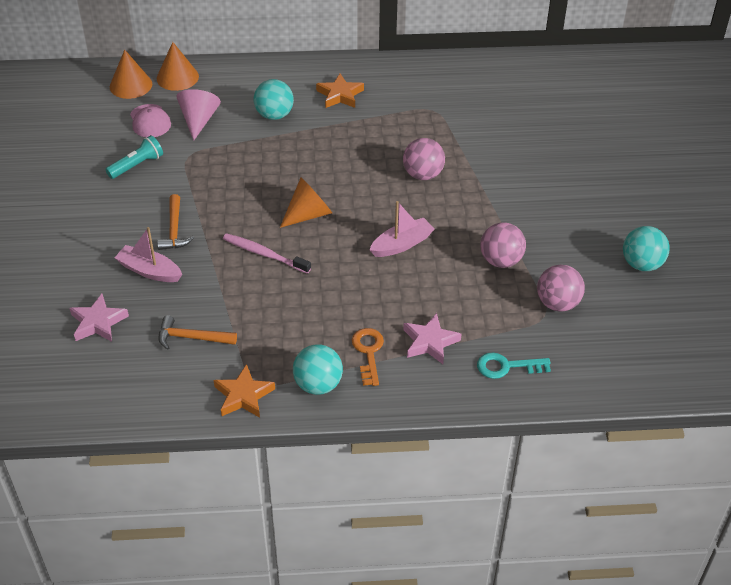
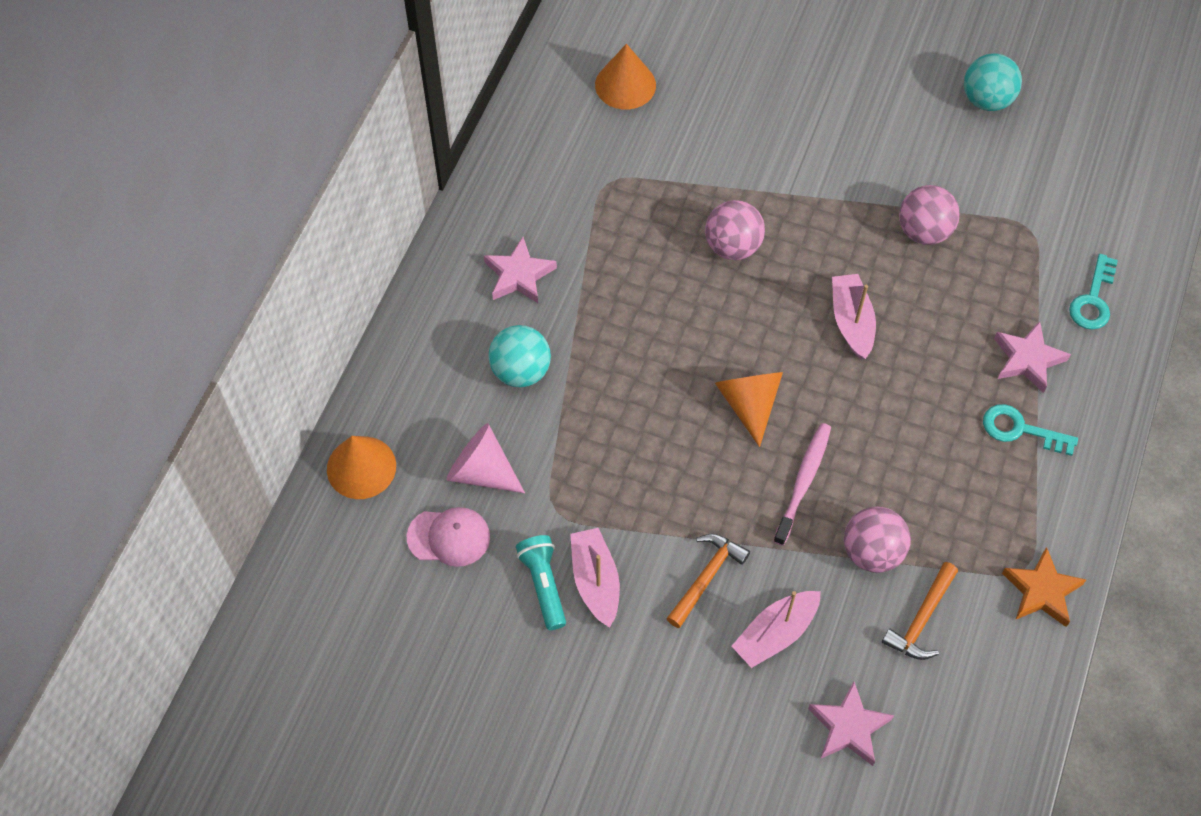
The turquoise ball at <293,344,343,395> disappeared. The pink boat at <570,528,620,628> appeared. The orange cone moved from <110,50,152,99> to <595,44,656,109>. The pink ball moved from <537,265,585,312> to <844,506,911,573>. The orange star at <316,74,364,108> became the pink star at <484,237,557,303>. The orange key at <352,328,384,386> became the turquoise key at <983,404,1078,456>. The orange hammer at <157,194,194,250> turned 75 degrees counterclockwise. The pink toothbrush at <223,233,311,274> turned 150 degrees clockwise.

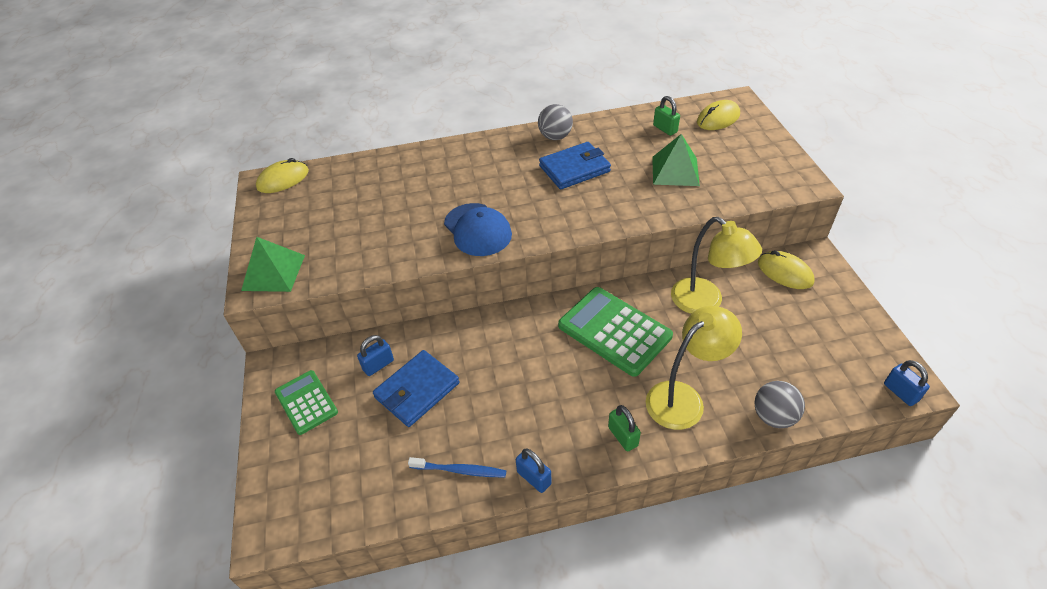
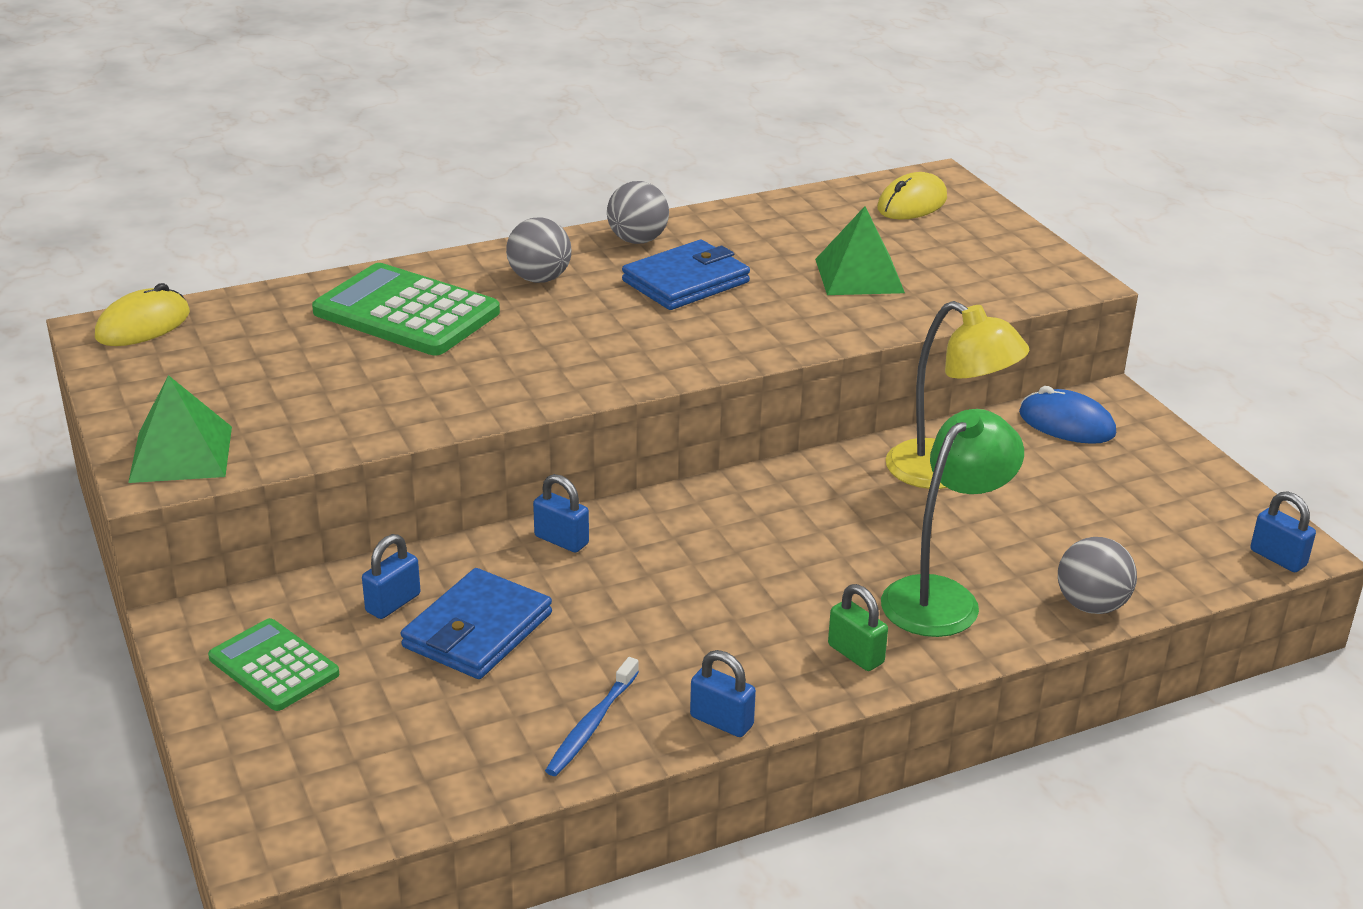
The blue cap at <444,203,512,256> disappeared. The green padlock at <653,96,680,136> disappeared. The grey ball at <506,218,571,283> appeared. The blue padlock at <533,474,589,553> appeared. The green calculator moved from <558,287,673,377> to <312,263,500,355>. The yellow lamp at <646,306,742,430> became the green lamp at <881,409,1024,637>. The yellow mouse at <758,250,815,289> became the blue mouse at <1019,386,1116,444>. The blue toothbrush at <408,457,506,477> turned 120 degrees clockwise.

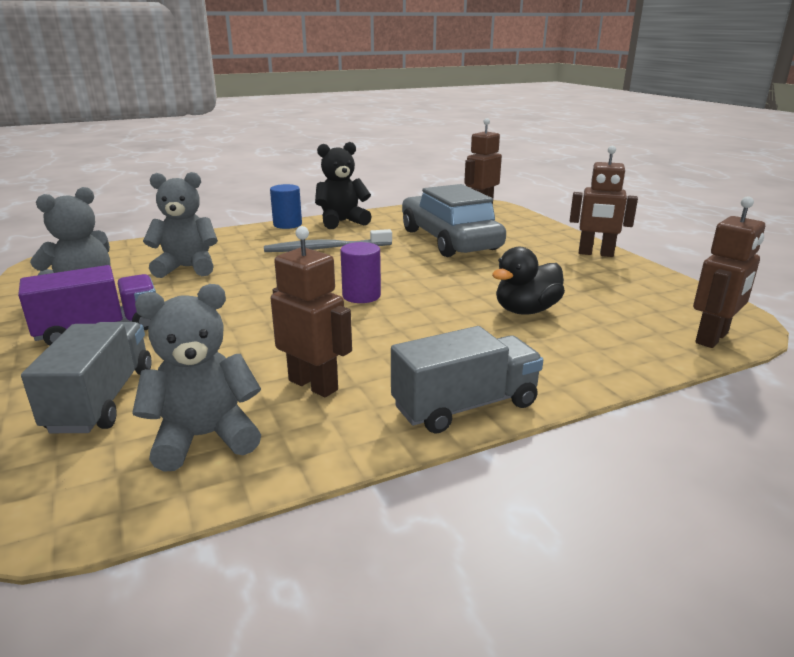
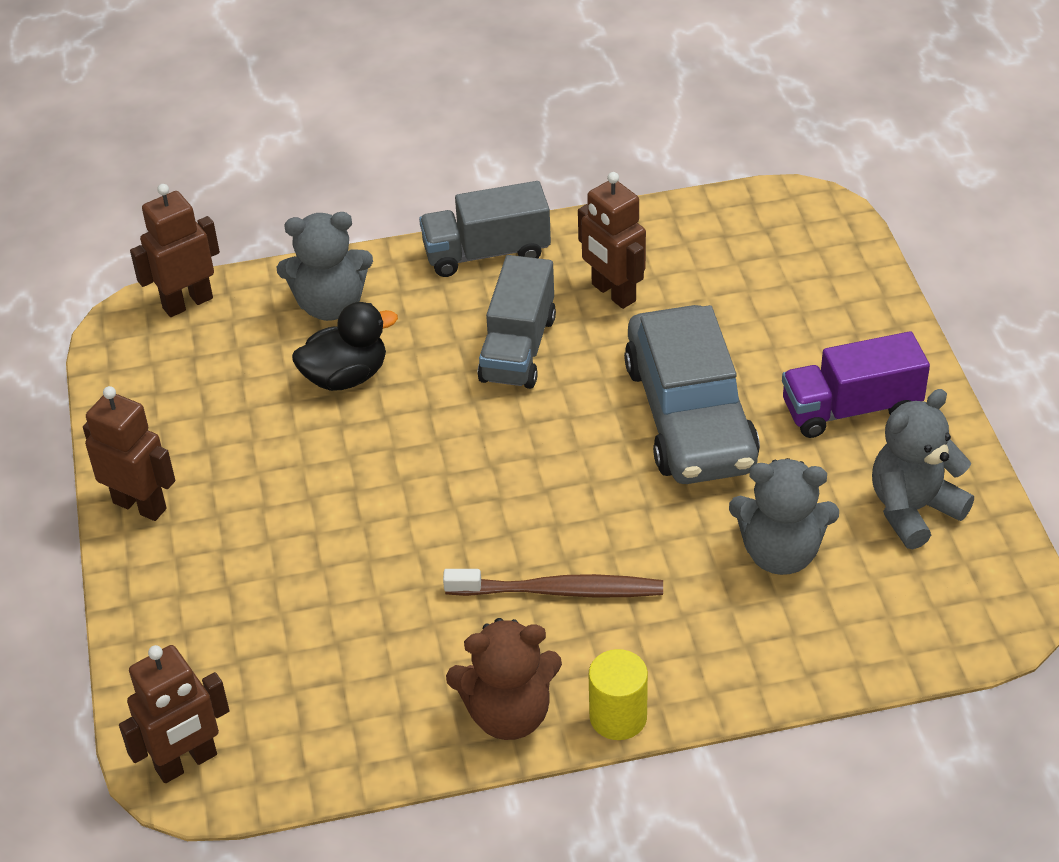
The purple cylinder at <340,242,381,303> disappeared. The grey truck moved from <21,322,152,433> to <478,255,556,389>. The grey teddy bear moved from <132,284,261,472> to <277,212,373,321>. The grey car moved from <402,184,506,257> to <624,305,760,484>. The grey toothbrush at <264,229,392,252> became the brown toothbrush at <443,569,663,597>. The blue cylinder at <270,184,302,229> became the yellow cylinder at <589,649,648,740>. The black teddy bear at <315,142,372,229> became the brown teddy bear at <446,618,562,740>.

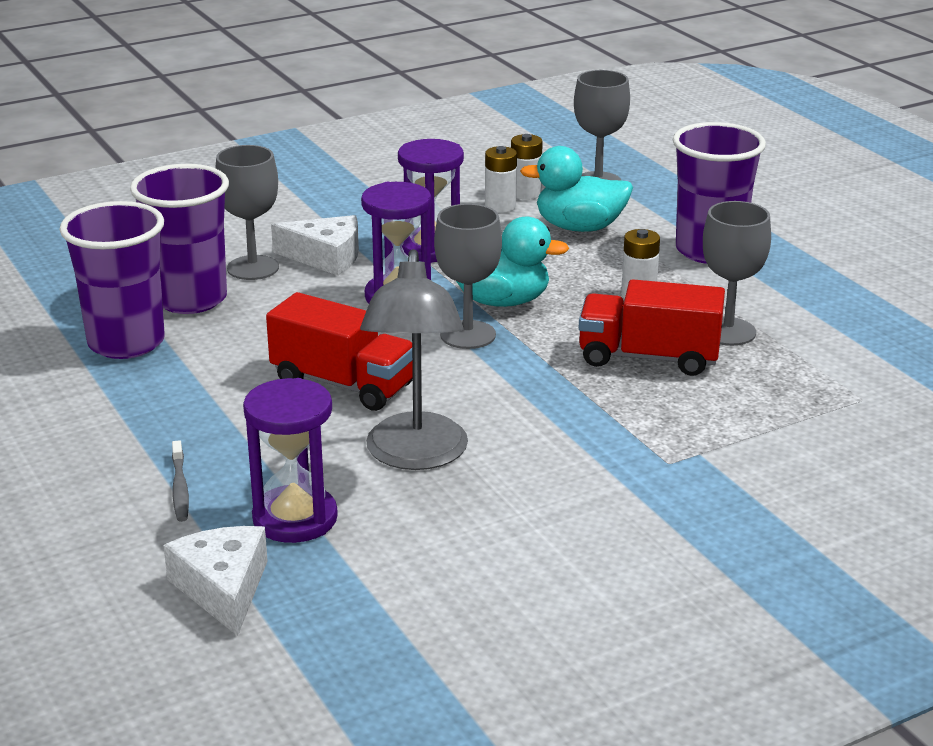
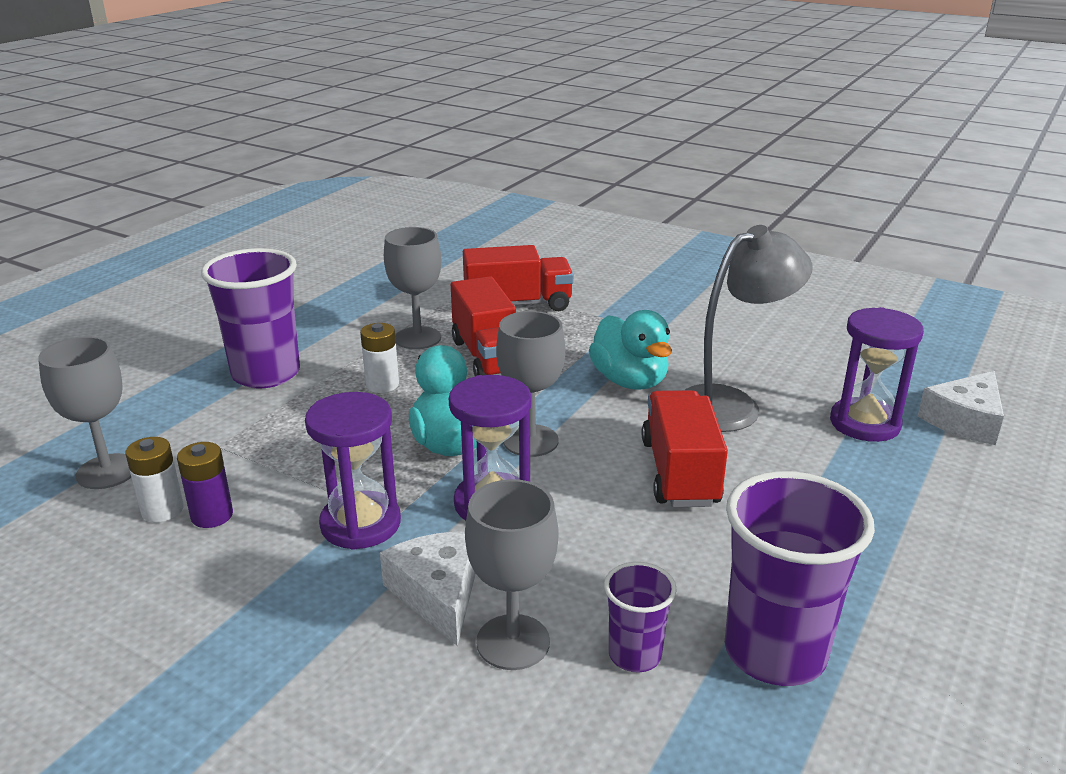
The grey toothbrush at <172,440,189,522> disappeared. The red truck at <463,245,574,311> appeared. The turquoise duck moved from <520,146,633,232> to <589,310,672,390>. The white battery at <485,146,517,213> became the purple battery at <177,442,233,528>. The purple cup at <130,164,229,314> changed to 0.52 times the size.

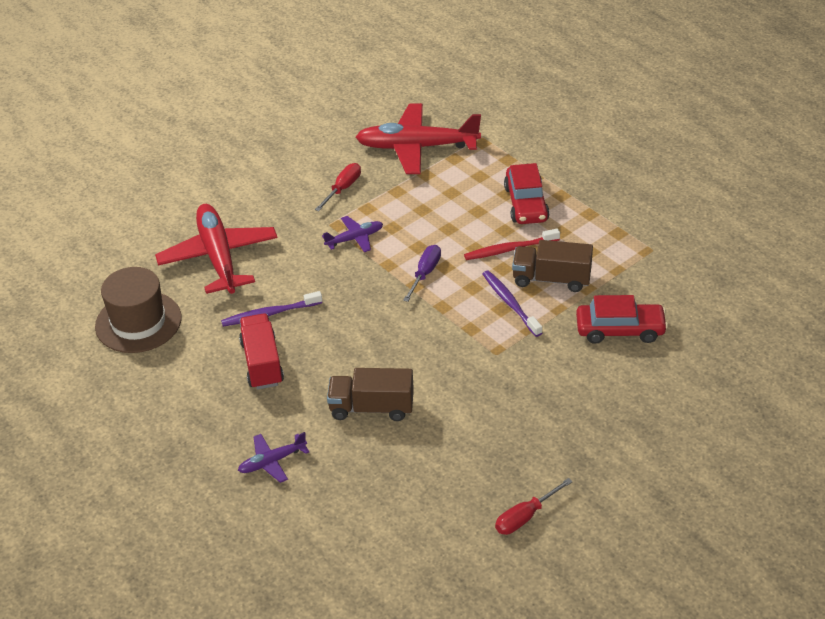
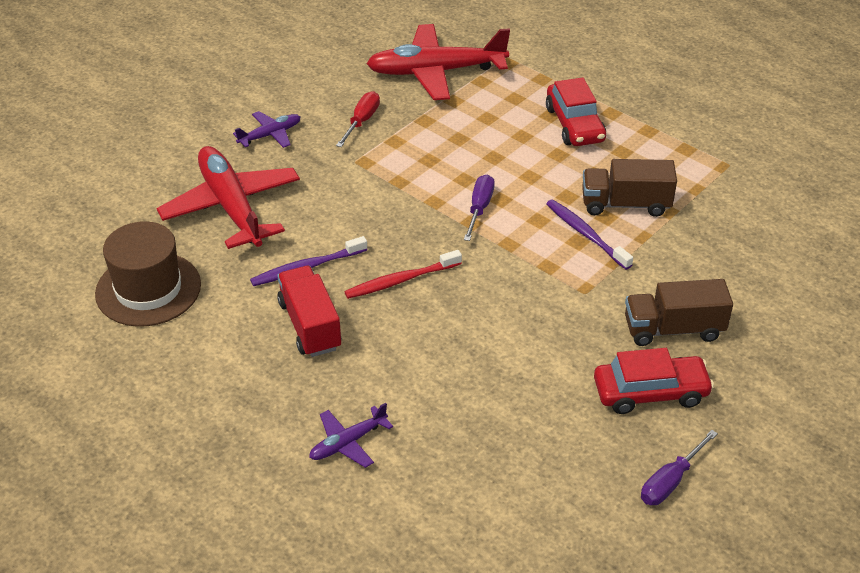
The purple plane moved from <322,216,383,252> to <233,111,301,148>. The brown truck moved from <327,368,414,421> to <625,279,733,346>. The red toothbrush moved from <464,228,560,260> to <344,250,462,299>. The red car moved from <576,295,668,344> to <594,348,714,414>. The red screwdriver at <495,478,573,535> became the purple screwdriver at <641,430,718,505>.

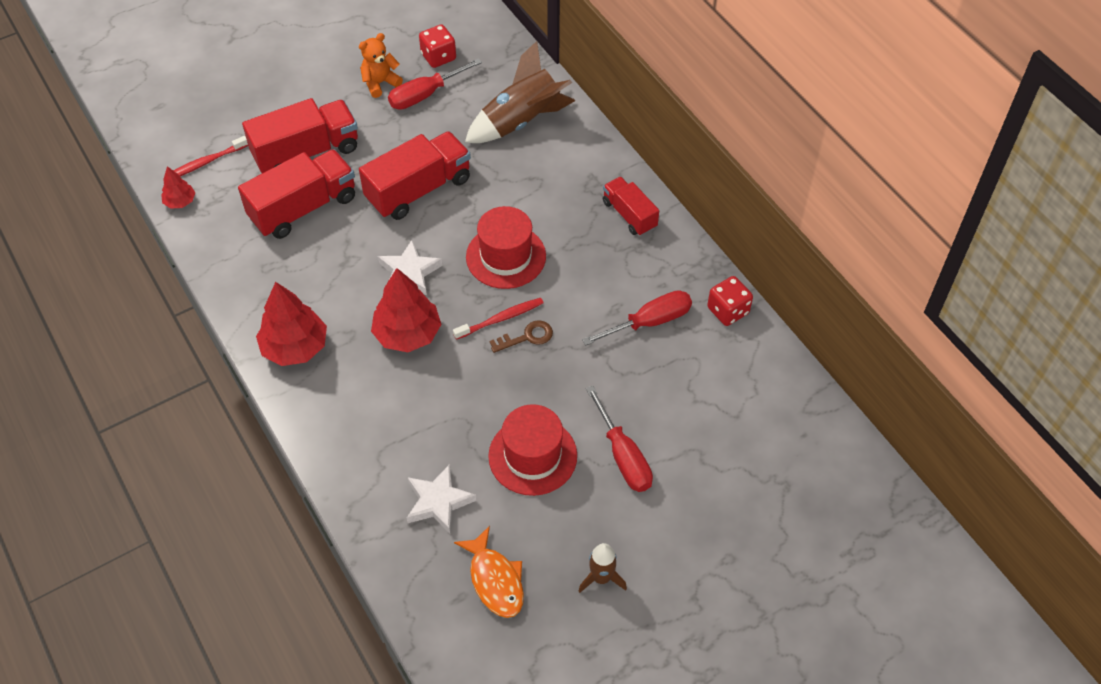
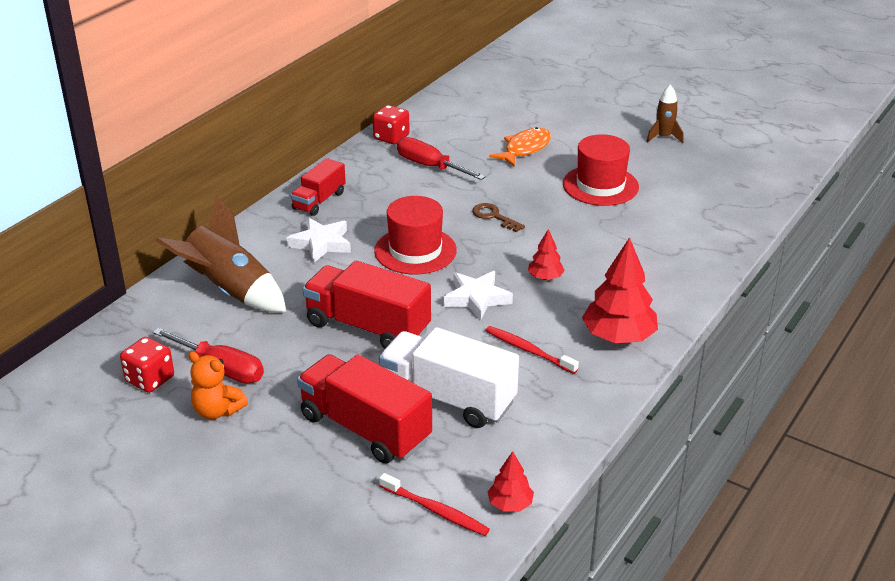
The red screwdriver at <586,386,653,492> disappeared. The white star moved from <407,464,477,534> to <286,218,351,263>. The red toothbrush moved from <453,298,543,340> to <485,326,579,374>. The orange fish moved from <454,526,524,618> to <489,127,551,167>. The red truck at <238,149,355,239> became the white truck at <379,327,519,428>. The red tree at <371,268,441,352> changed to 0.52 times the size.

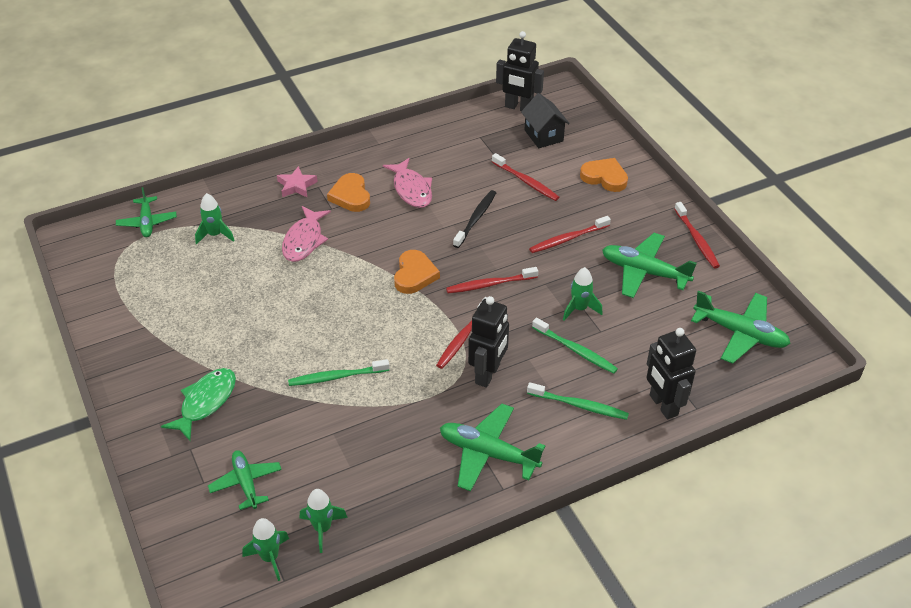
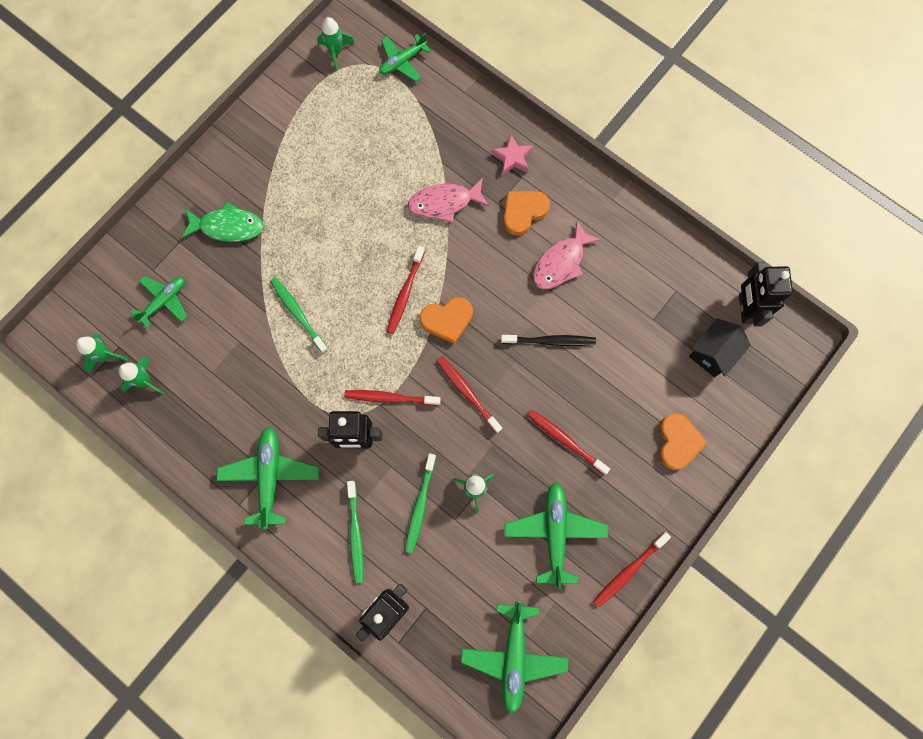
The green rocket moved from <195,193,235,245> to <317,17,355,71>. The red toothbrush moved from <492,153,559,201> to <387,246,425,334>.

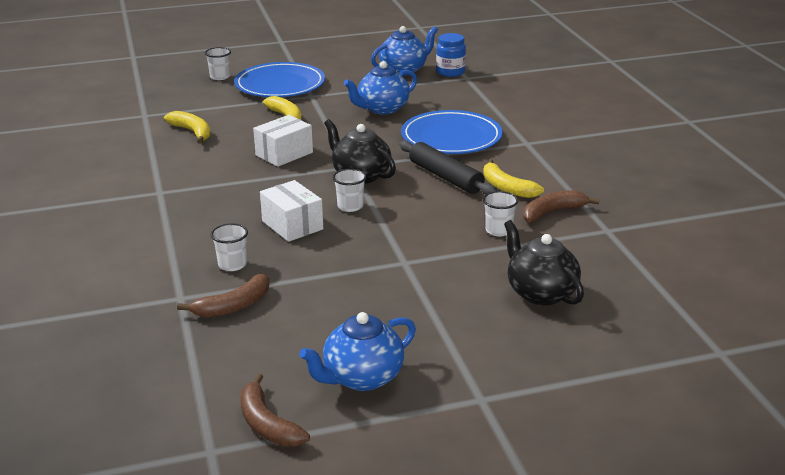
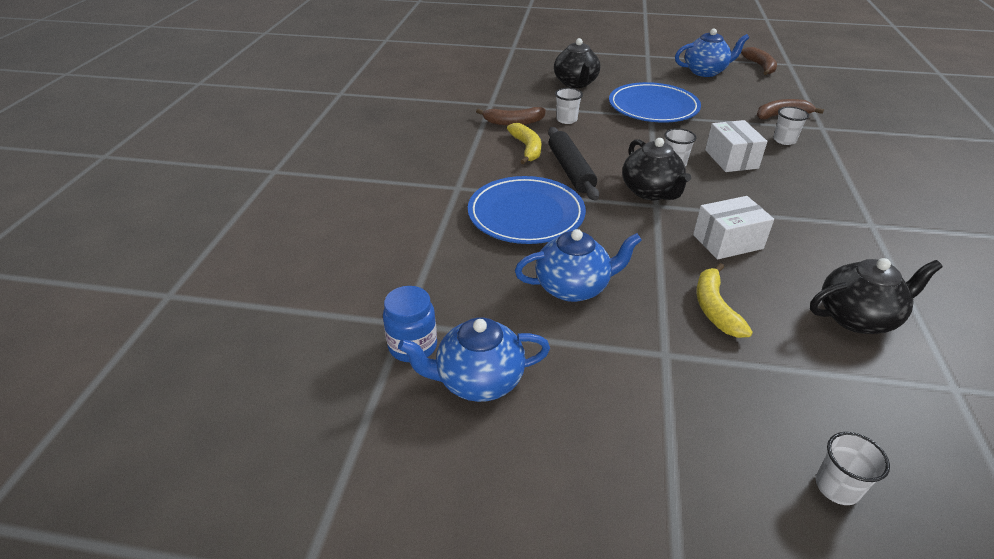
The blue plate moved from <234,62,325,97> to <609,82,701,123>. The yellow banana at <164,111,211,144> was replaced by the black teapot at <810,258,943,334>.

